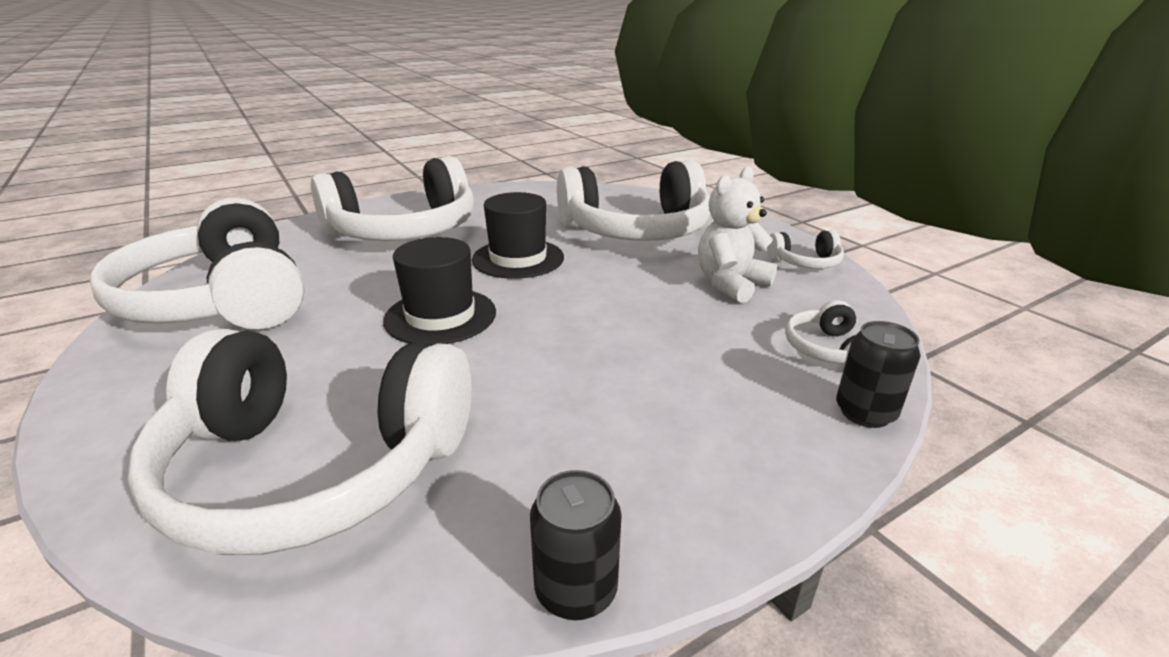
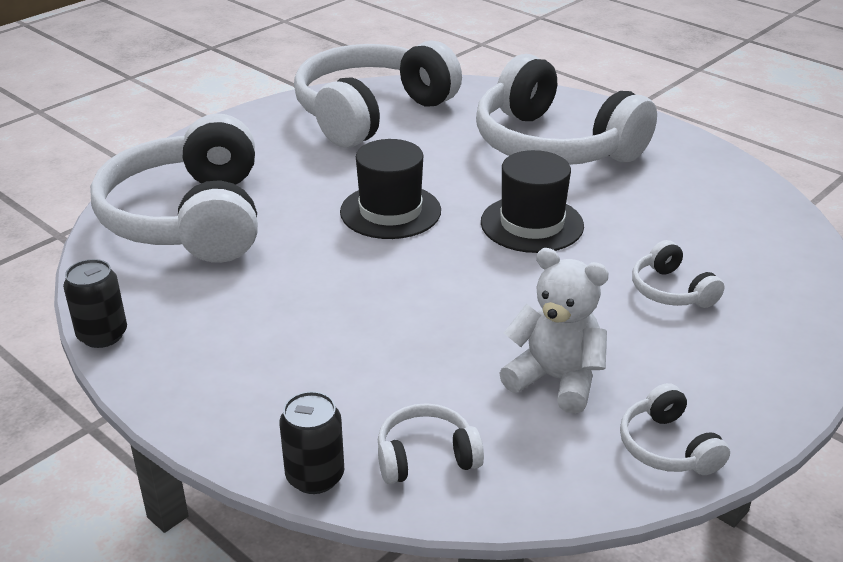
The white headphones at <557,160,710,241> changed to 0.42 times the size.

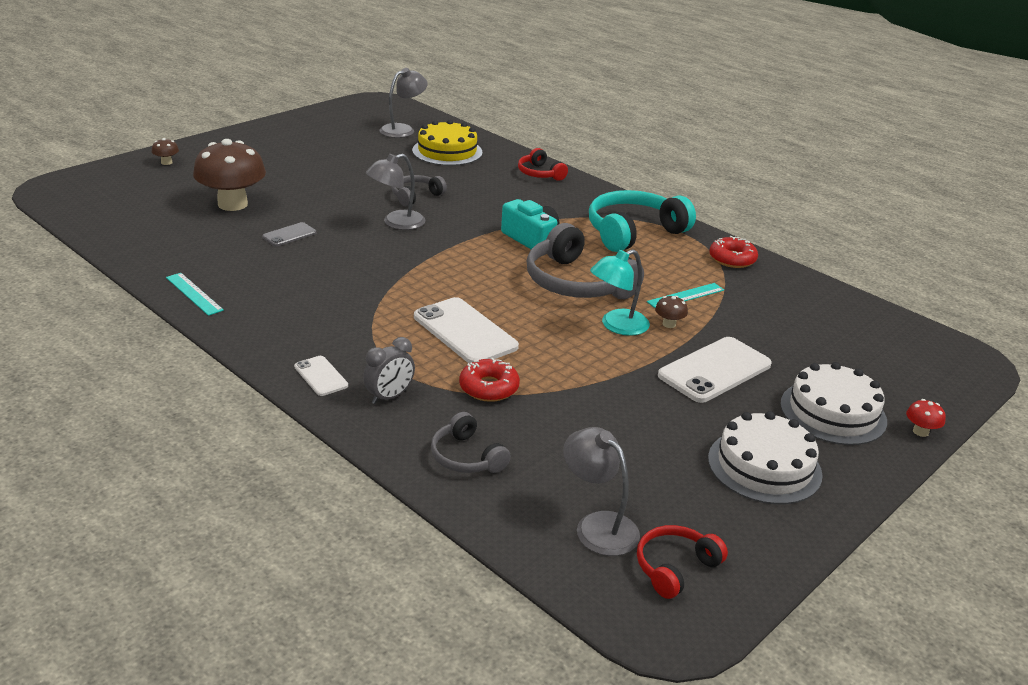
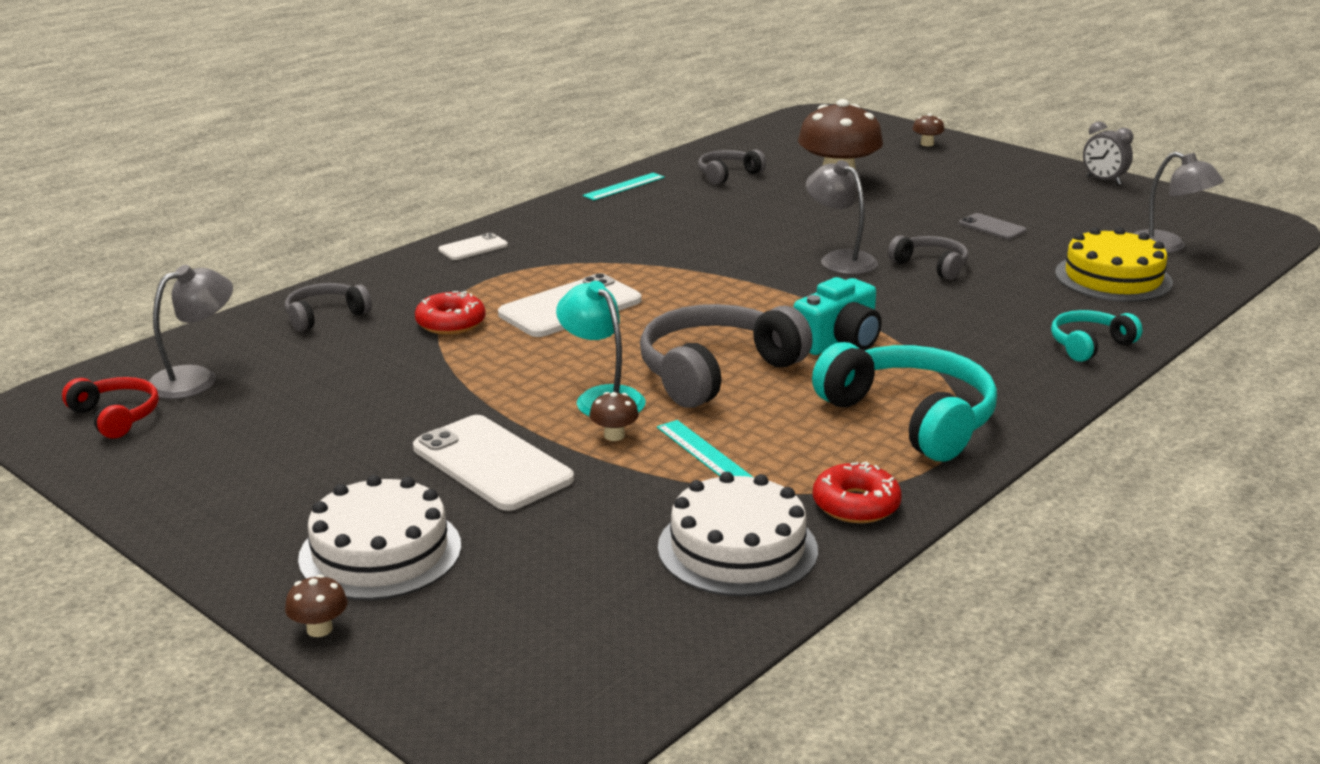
The grey headphones at <698,149,766,185> appeared. The grey phone moved from <262,222,316,246> to <959,213,1027,240>. The grey clock moved from <363,337,415,404> to <1083,121,1133,185>. The white cake moved from <708,411,823,504> to <658,472,818,597>. The red headphones at <518,148,568,181> became the turquoise headphones at <1051,310,1142,362>. The red mushroom at <906,399,946,437> became the brown mushroom at <285,574,348,637>.

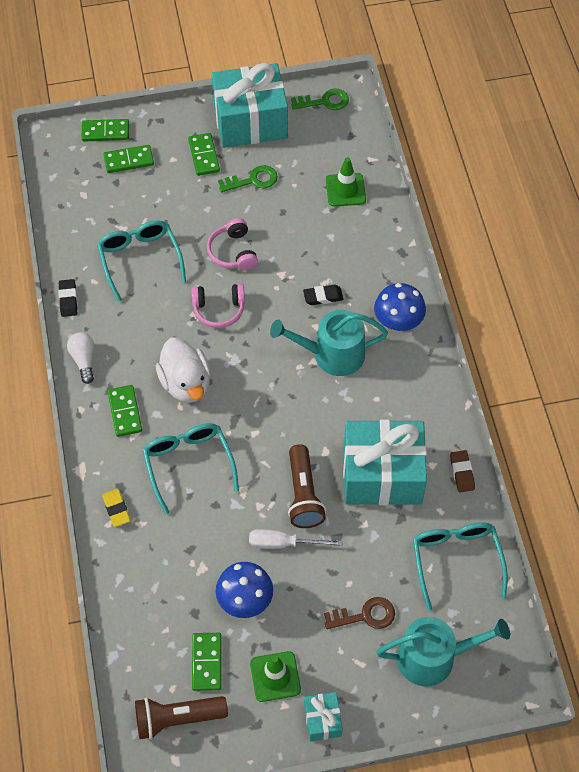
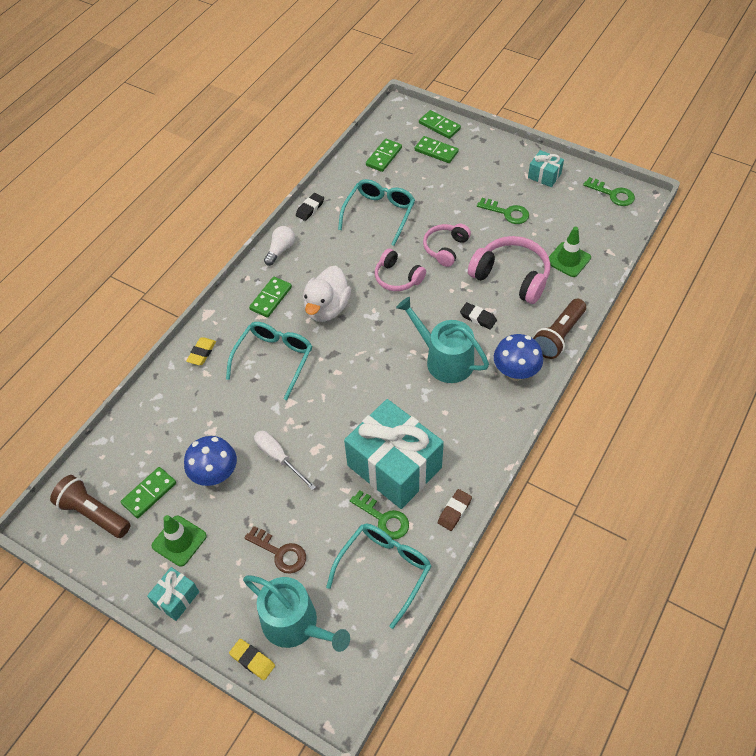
The yellow eraser at <229,639,275,680> appeared. The green key at <350,490,409,539> appeared. The pink headphones at <468,236,550,304> appeared. The green domino moved from <188,133,220,176> to <366,139,402,172>. The brown flashlight moved from <288,444,326,528> to <533,299,586,359>. The turquoise gift at <211,63,288,148> changed to 0.45 times the size.

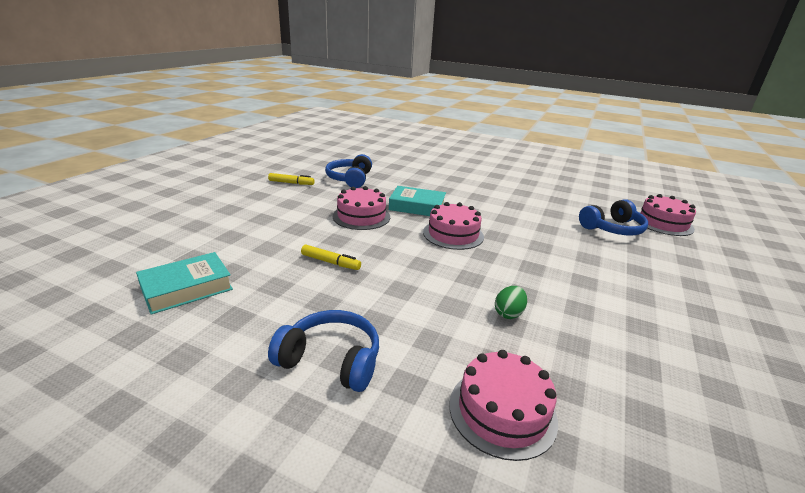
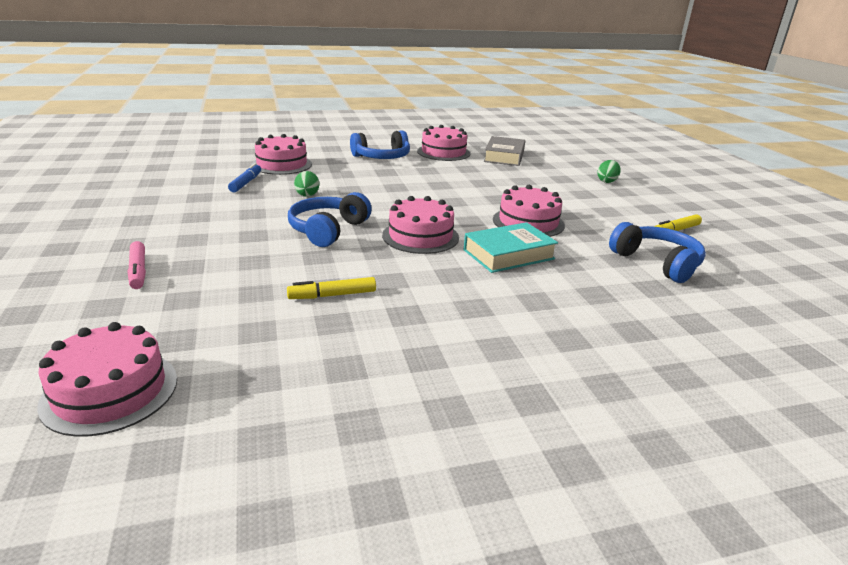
The pink marker at <128,241,146,289> appeared. The blue marker at <228,163,261,192> appeared. The pink cake at <417,125,470,161> appeared. The green egg at <597,160,621,183> appeared. The yellow marker moved from <301,244,361,270> to <287,277,376,299>. The blue headphones moved from <579,199,648,236> to <288,192,372,247>. The turquoise book at <136,252,233,315> became the grey book at <484,136,525,166>.

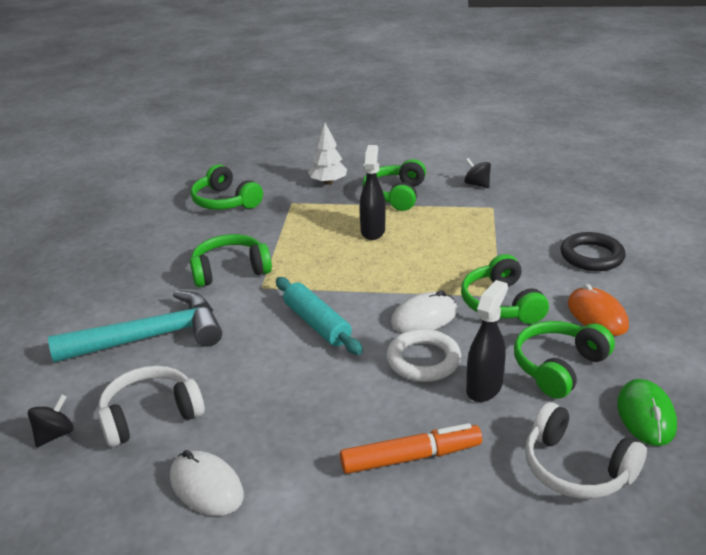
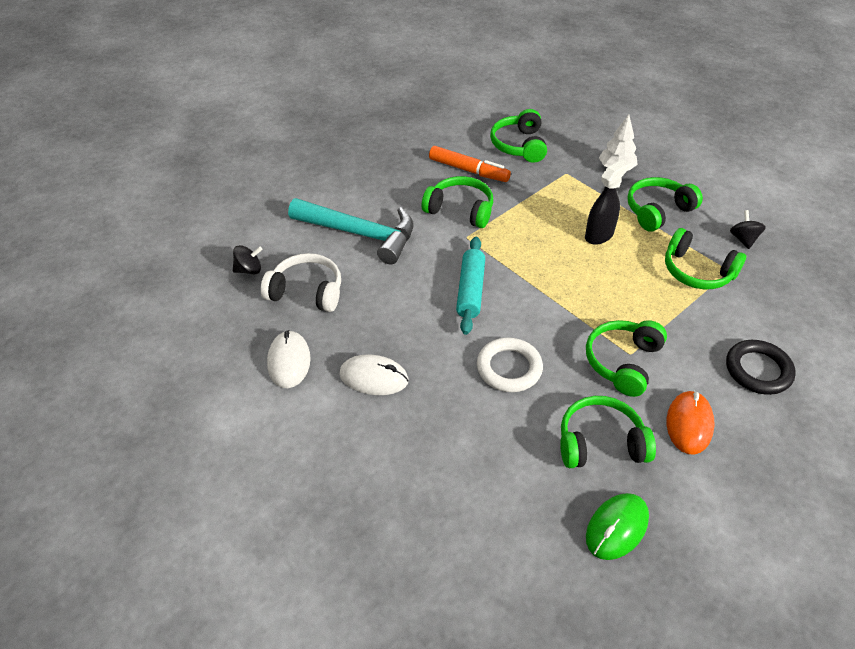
The black spray bottle at <466,280,508,402> disappeared. The white headphones at <525,402,647,499> disappeared. The green headphones at <665,228,746,289> appeared. The orange marker moved from <340,423,482,474> to <429,146,511,182>. The white mouse moved from <391,290,457,333> to <339,355,409,395>.

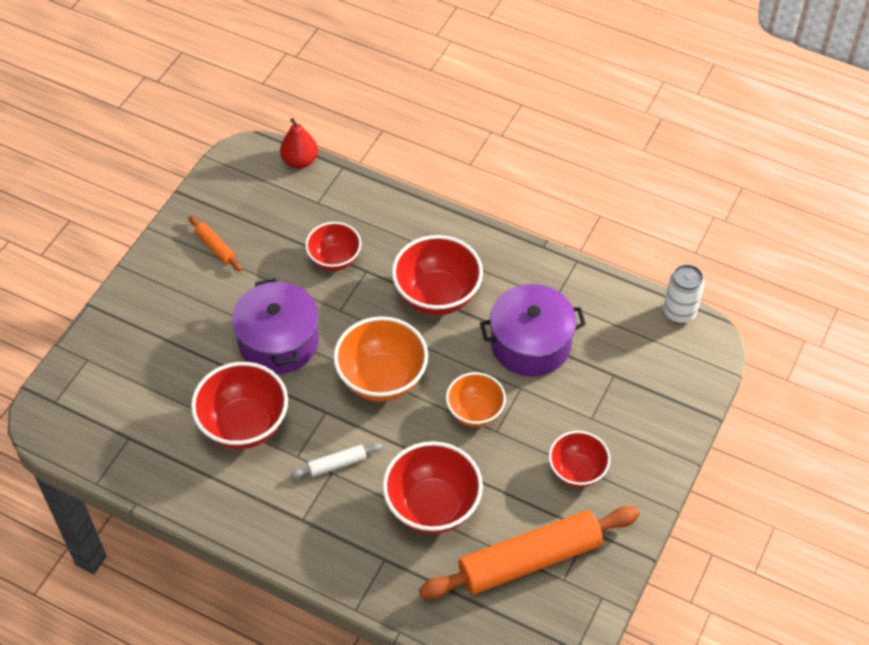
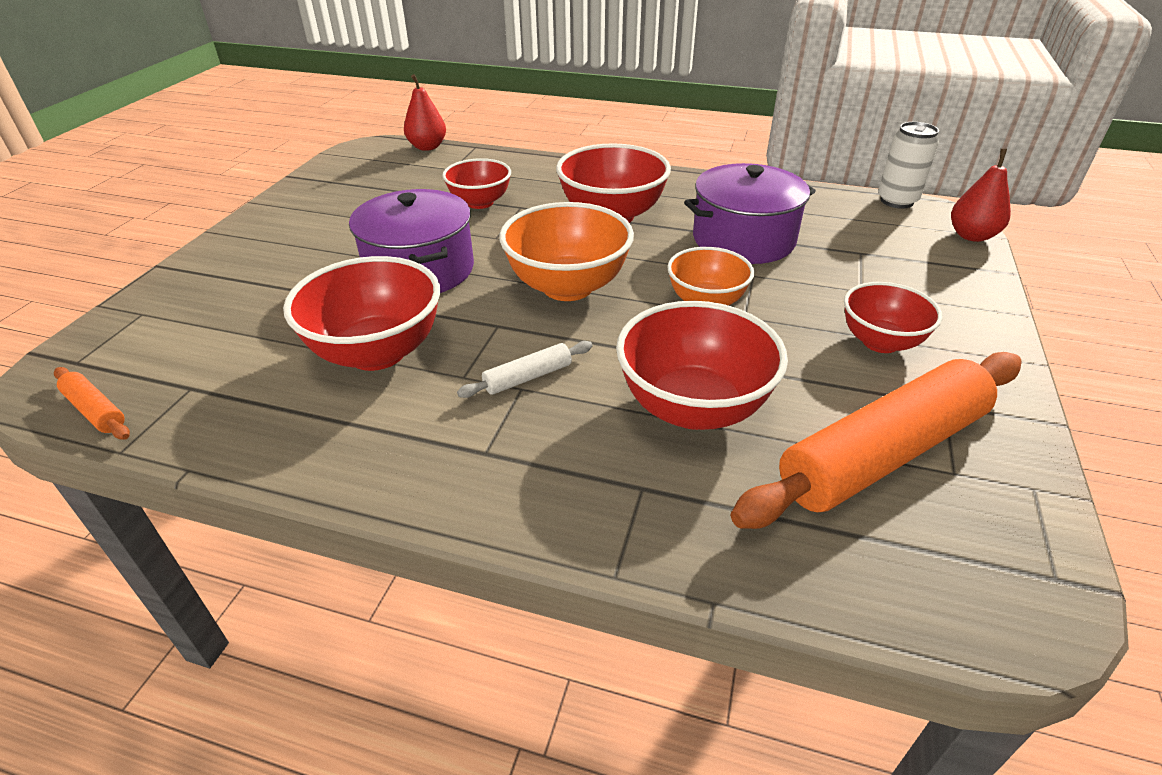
The red pear at <951,149,1011,242> appeared. The orange rolling pin moved from <189,216,242,271> to <54,367,130,439>.

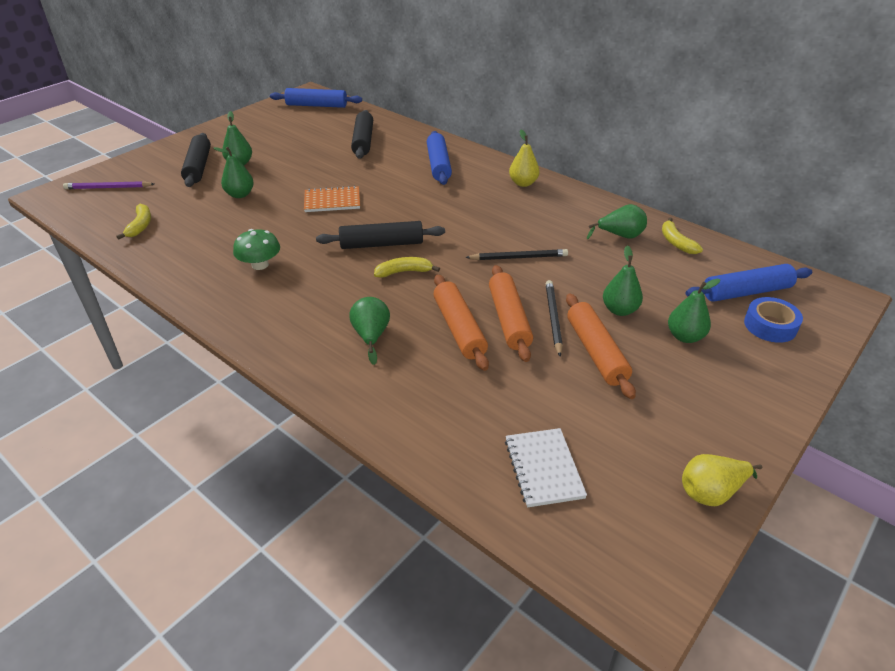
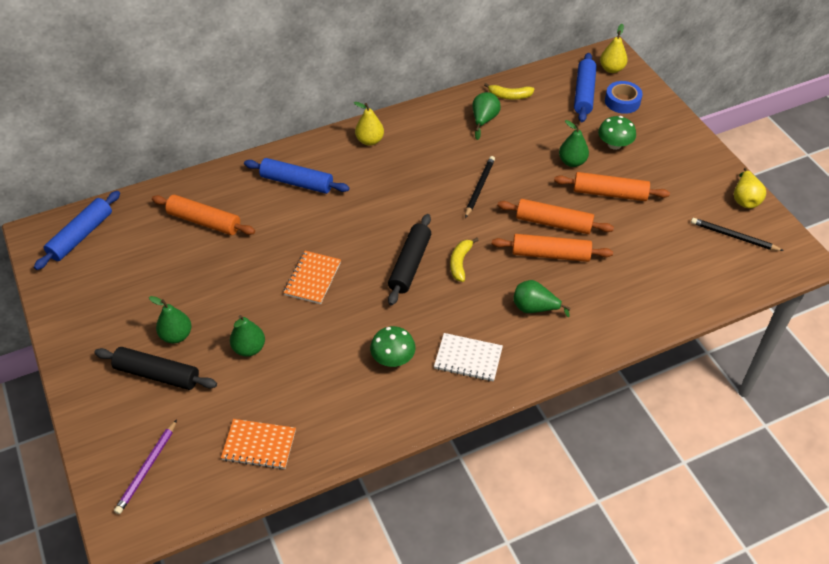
The yellow pear at <600,24,628,73> appeared. The white notebook moved from <505,428,587,507> to <434,333,503,381>. The black pencil moved from <545,280,563,357> to <691,218,784,251>. The yellow banana at <117,204,151,239> was replaced by the orange notebook at <221,419,296,470>. The green pear at <668,279,720,343> was replaced by the green mushroom at <598,116,636,150>. The black rolling pin at <351,110,373,159> became the orange rolling pin at <152,195,255,235>.

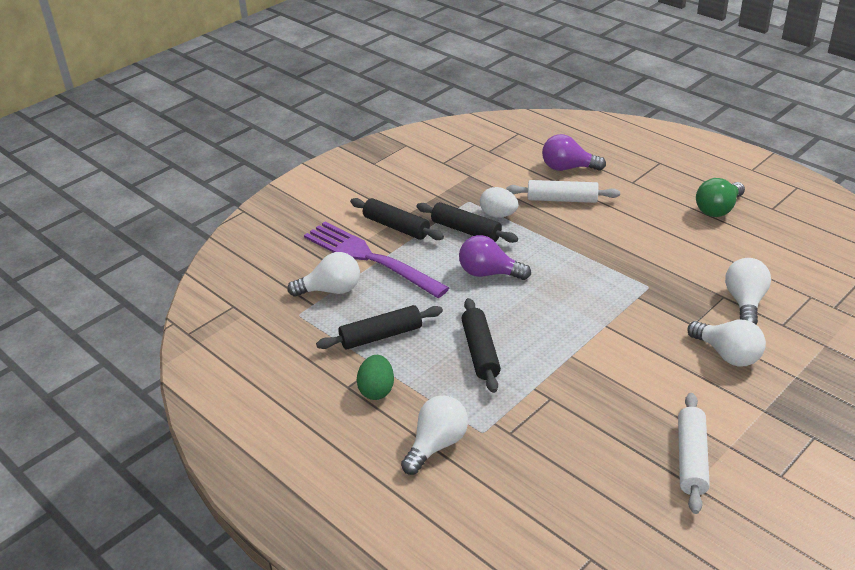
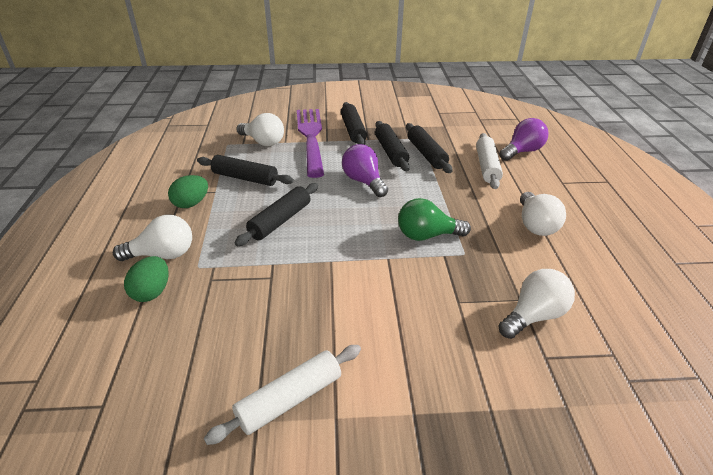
The green egg at <124,256,169,302> appeared. The white light bulb moved from <687,320,766,366> to <520,192,566,236>. The green light bulb moved from <696,178,745,217> to <398,198,471,241>. The white egg at <480,187,518,218> was replaced by the black rolling pin at <406,123,452,173>. The white rolling pin at <506,180,620,203> turned 45 degrees clockwise. The purple light bulb at <542,134,606,171> turned 90 degrees clockwise.

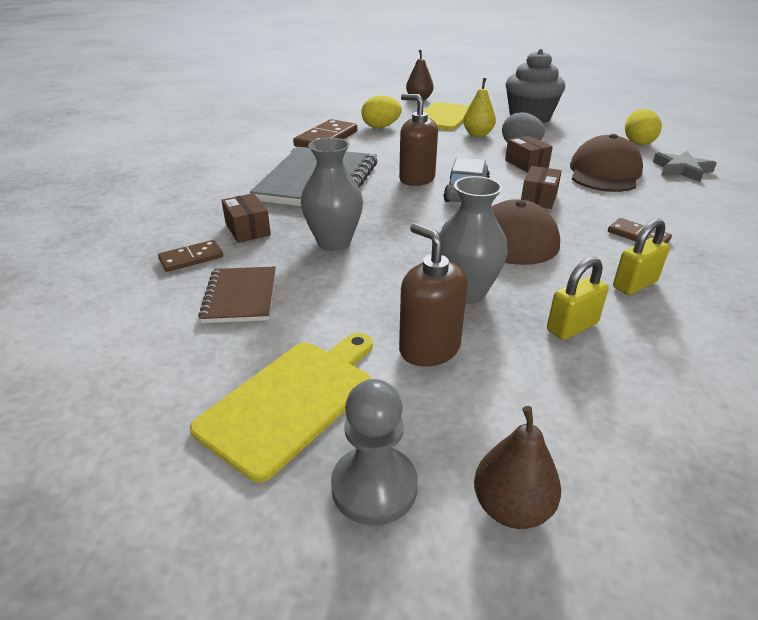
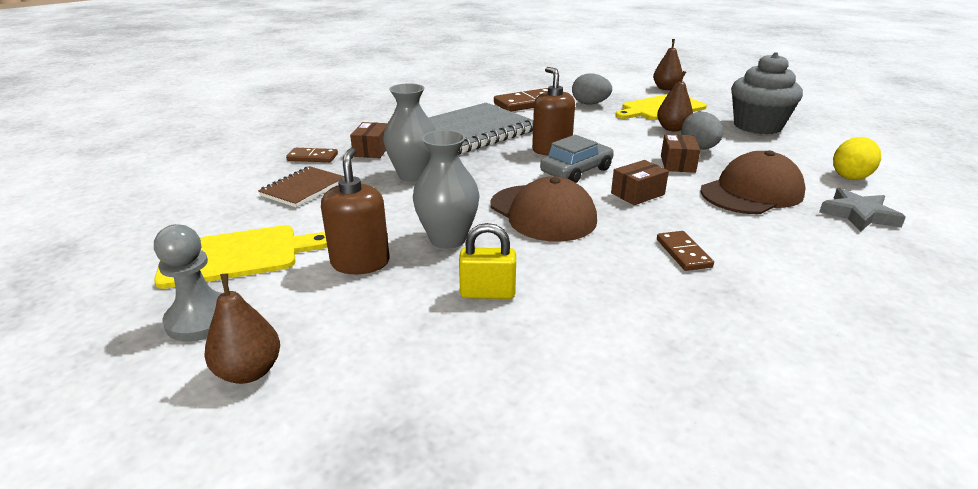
The yellow padlock at <613,219,670,295> disappeared. The yellow egg at <361,95,402,128> became the grey egg at <572,73,612,105>. The yellow pear at <463,78,496,137> became the brown pear at <657,71,693,131>.

